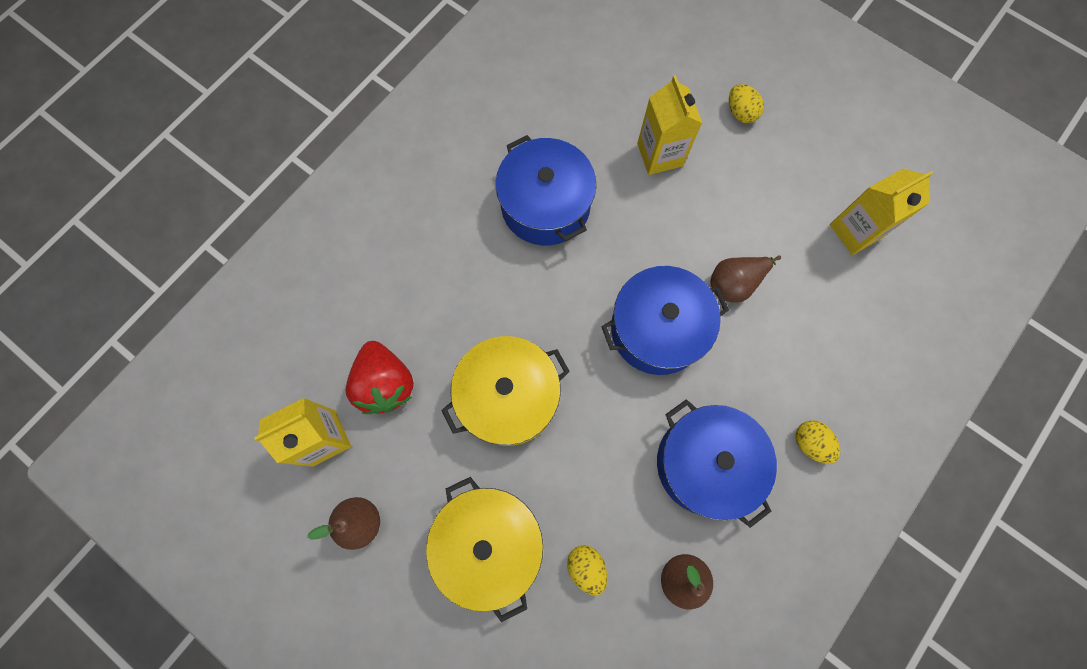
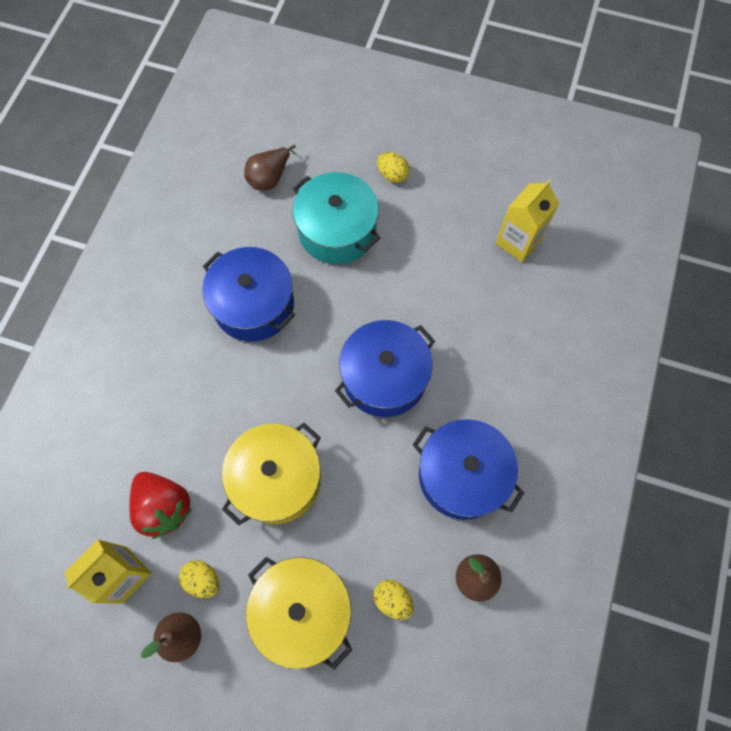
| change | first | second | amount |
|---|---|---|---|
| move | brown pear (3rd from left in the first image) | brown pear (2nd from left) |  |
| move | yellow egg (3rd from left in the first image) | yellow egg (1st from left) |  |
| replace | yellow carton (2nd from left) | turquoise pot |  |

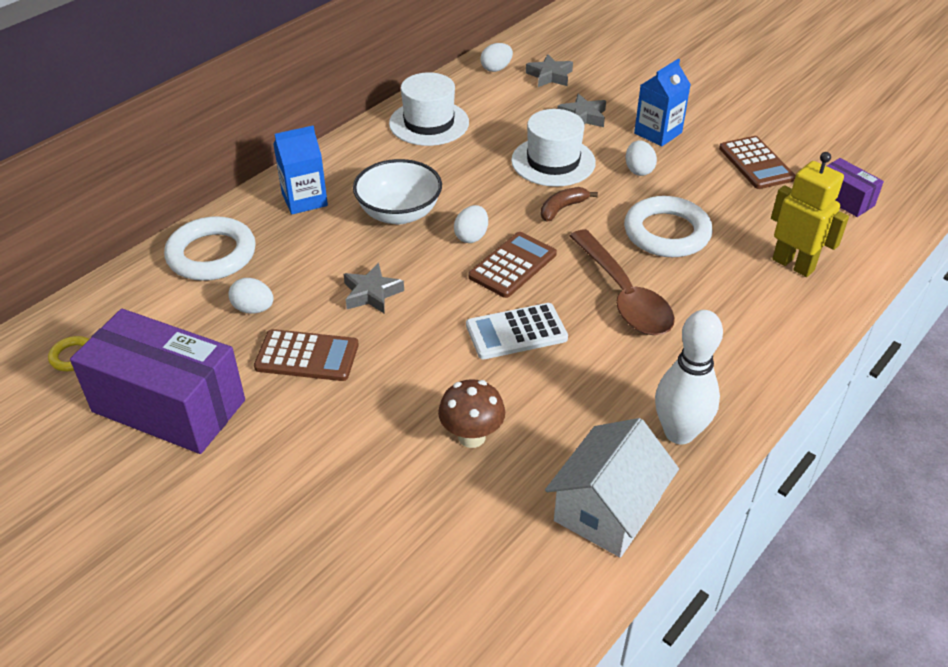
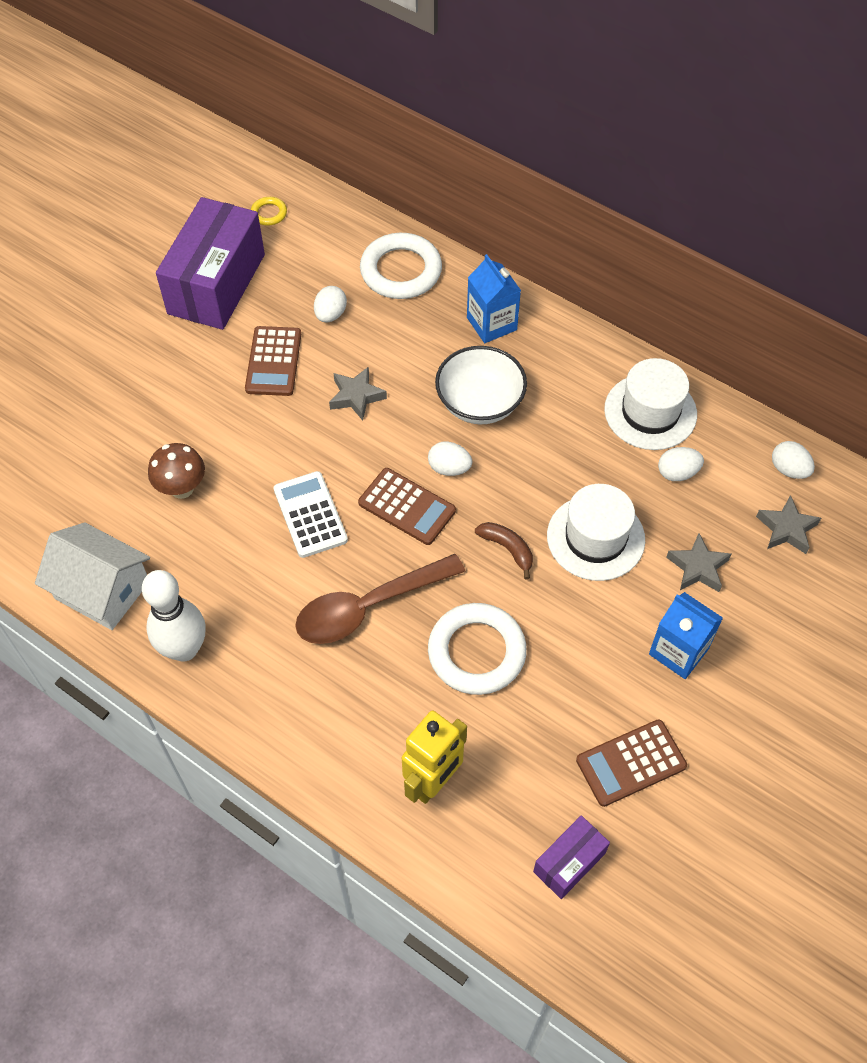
| change | first | second | amount |
|---|---|---|---|
| move | white egg (4th from left in the first image) | white egg (3rd from left) |  |

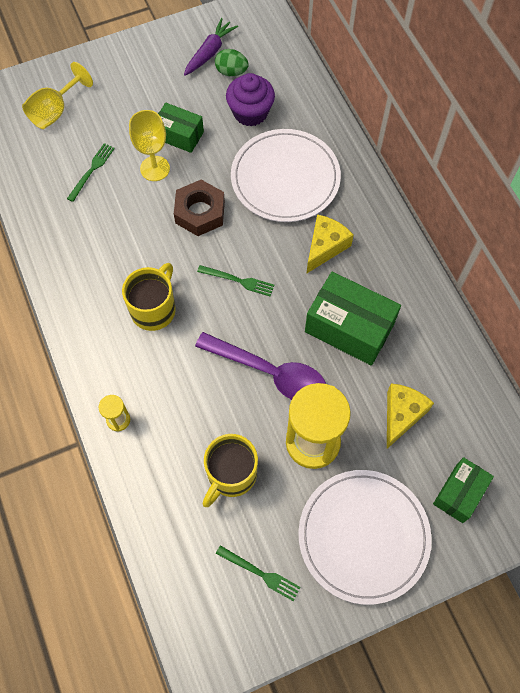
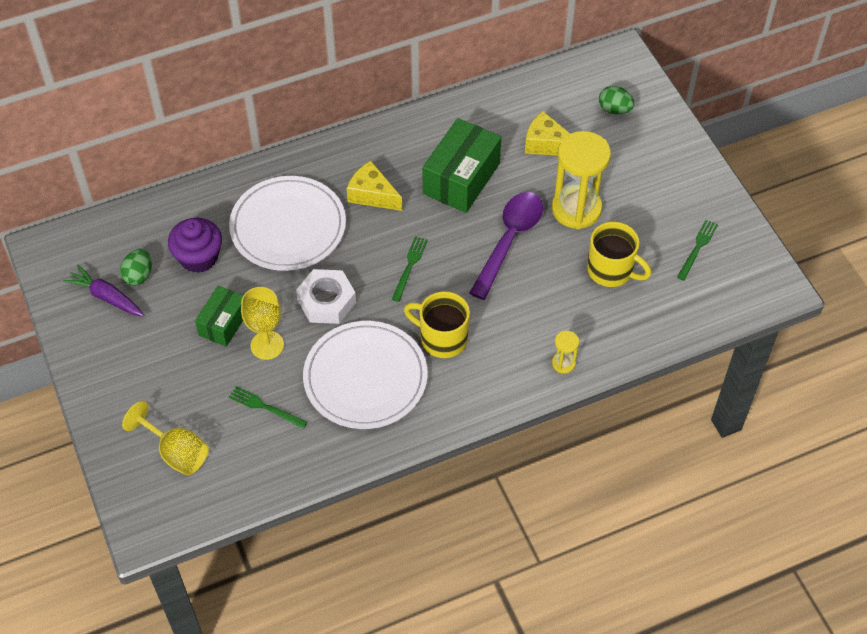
| change | first | second | amount |
|---|---|---|---|
| move | white plate (2nd from left) |  |  |
| replace | green box (3rd from left) | green egg (2nd from left) |  |
| recolor | brown nut | white nut |  |

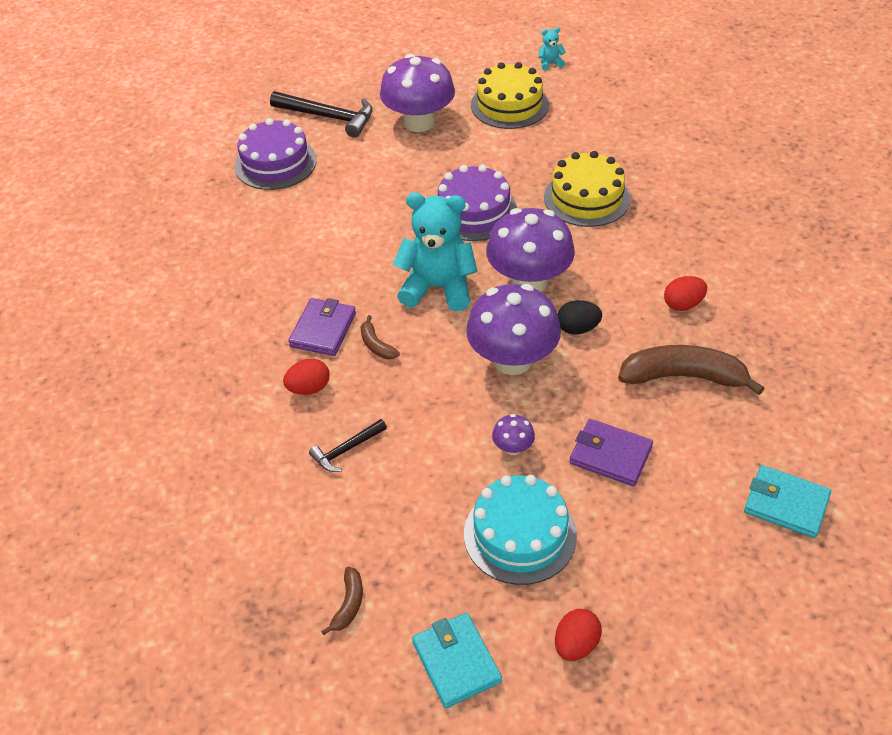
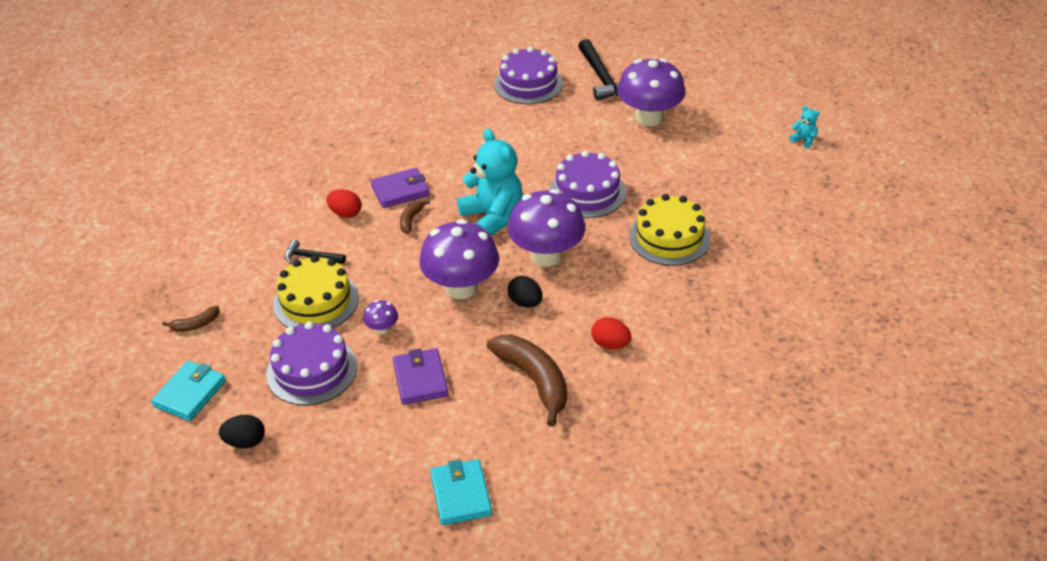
| change | first | second | amount |
|---|---|---|---|
| move | yellow cake (1st from left) |  |  |
| recolor | turquoise cake | purple cake (1st from left) |  |
| recolor | red egg (2nd from left) | black egg (1st from left) |  |

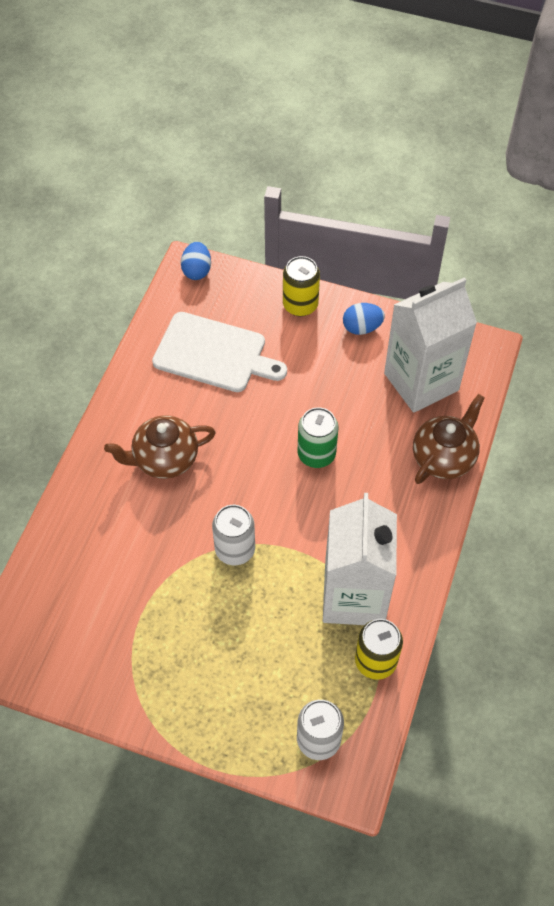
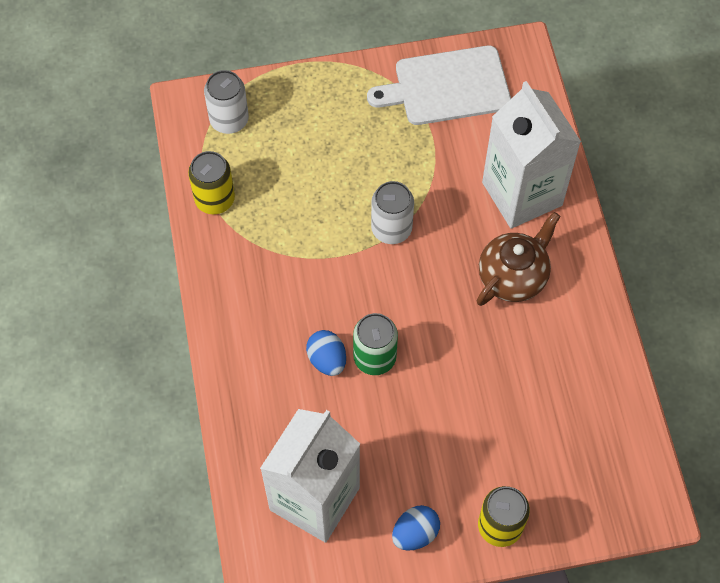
| change | first | second | amount |
|---|---|---|---|
| delete | brown teapot (2nd from left) |  |  |
| move | white cutting board |  |  |
| move | blue egg (1st from left) |  |  |
| move | white carton (1st from left in the first image) | white carton (2nd from left) |  |

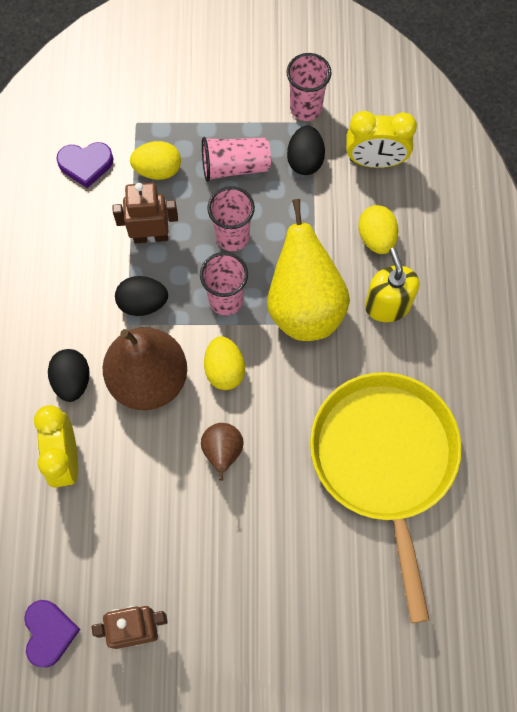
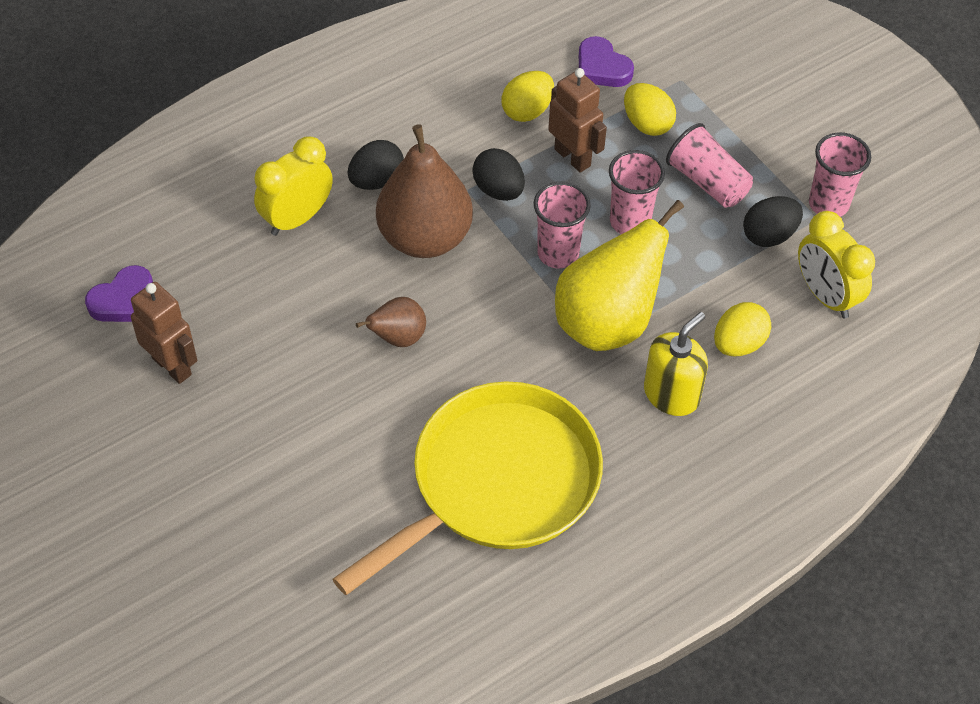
| change | first | second | amount |
|---|---|---|---|
| move | yellow egg (2nd from left in the first image) | yellow egg (1st from left) |  |

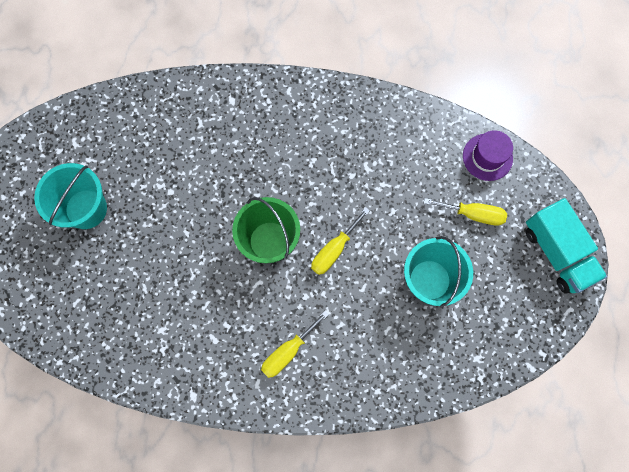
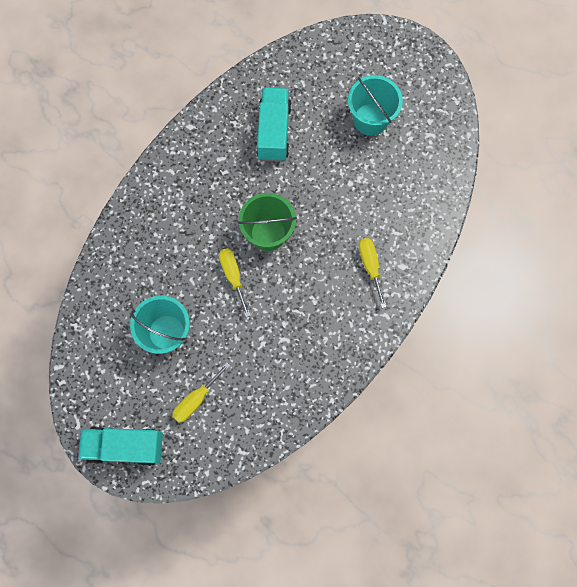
| change | first | second | amount |
|---|---|---|---|
| delete | purple hat |  |  |
| insert |  | turquoise truck (2nd from left) |  |
| move | yellow screwdriver (1st from left in the first image) | yellow screwdriver (3rd from left) |  |

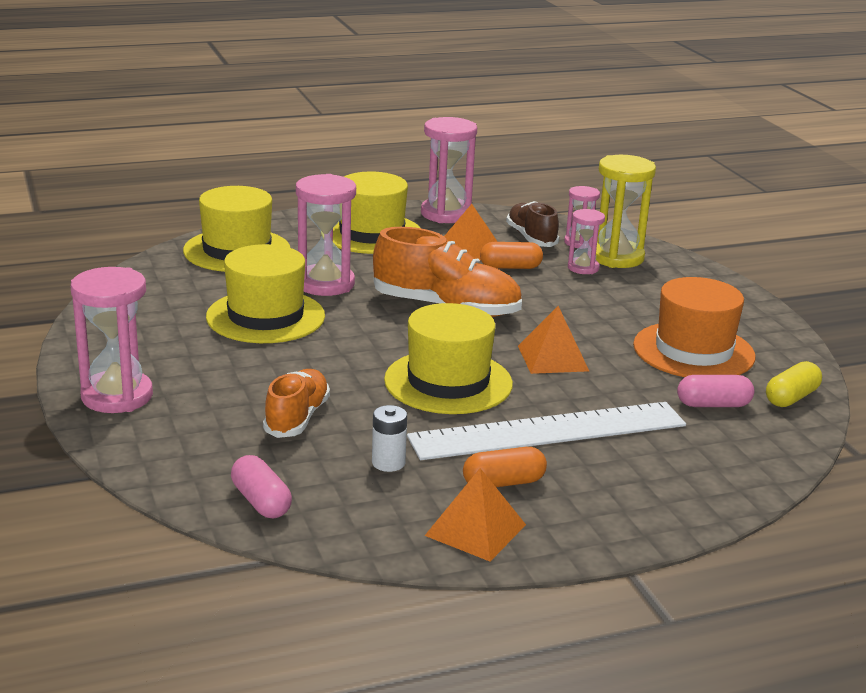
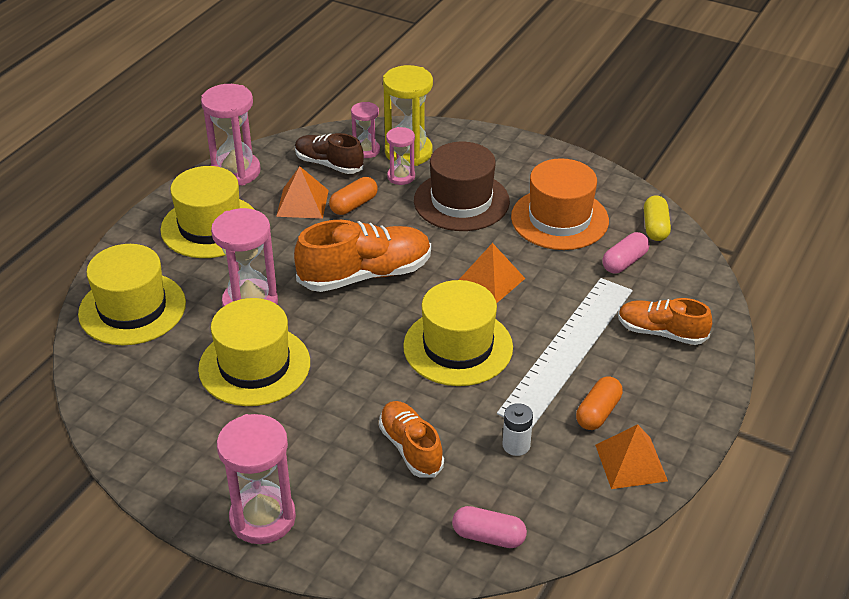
| change | first | second | amount |
|---|---|---|---|
| insert |  | brown hat |  |
| insert |  | orange shoe (3rd from left) |  |

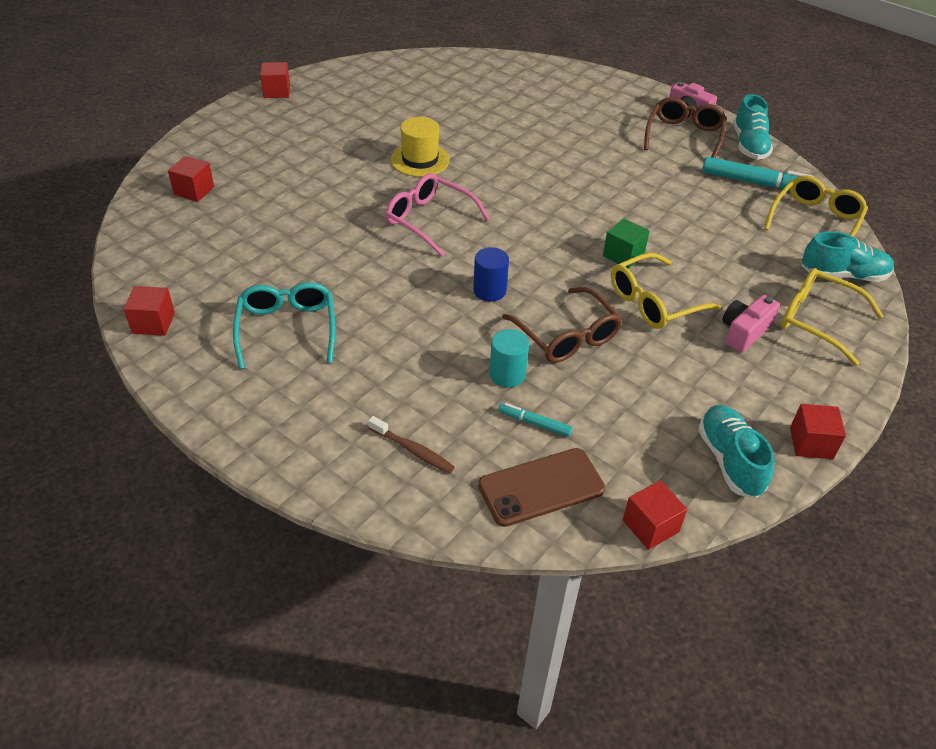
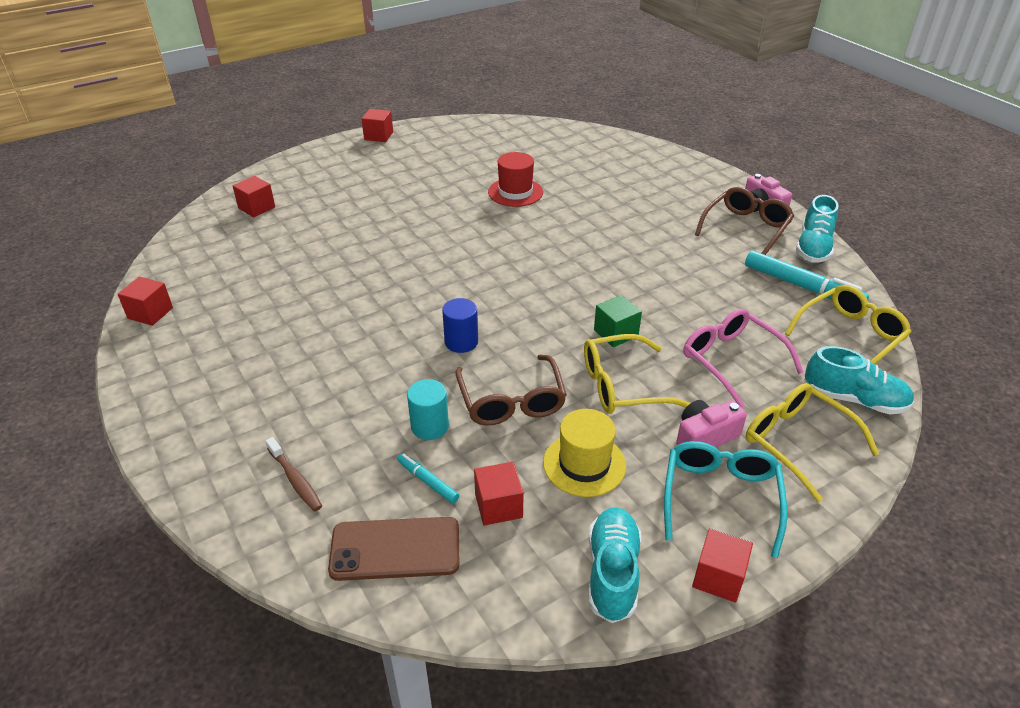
| change | first | second | amount |
|---|---|---|---|
| insert |  | red hat |  |
| move | turquoise glasses |  |  |
| move | pink glasses |  |  |
| move | yellow hat |  |  |
| move | red cube (4th from left) |  |  |

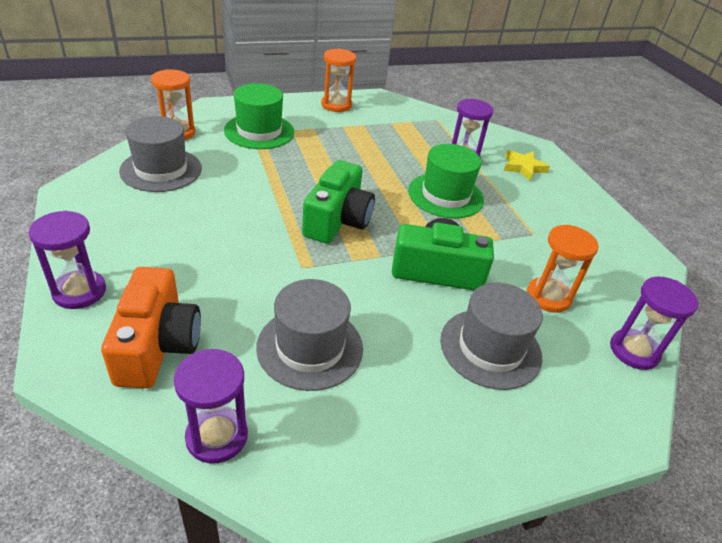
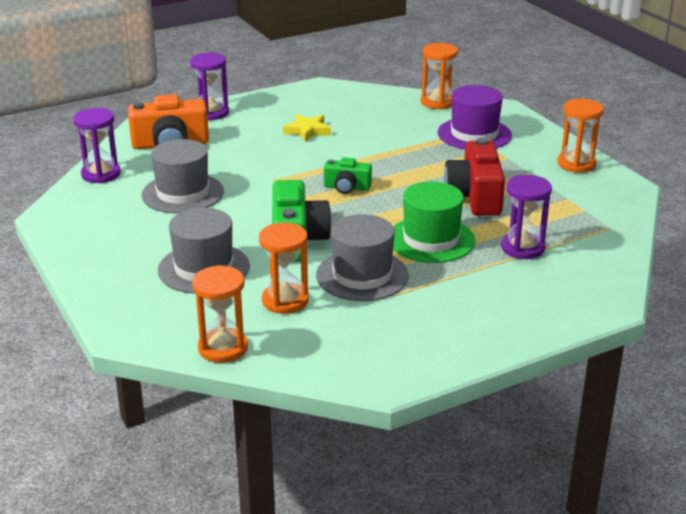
| change | first | second | amount |
|---|---|---|---|
| insert |  | red camera |  |
| move | grey hat (1st from left in the first image) | grey hat (3rd from left) |  |
| move | yellow star |  |  |
| recolor | green hat (1st from left) | purple hat |  |
| recolor | purple hourglass (4th from left) | orange hourglass (1st from left) |  |
| resize | green camera (1st from left in the first image) | green camera (2nd from left) | x0.57 |

